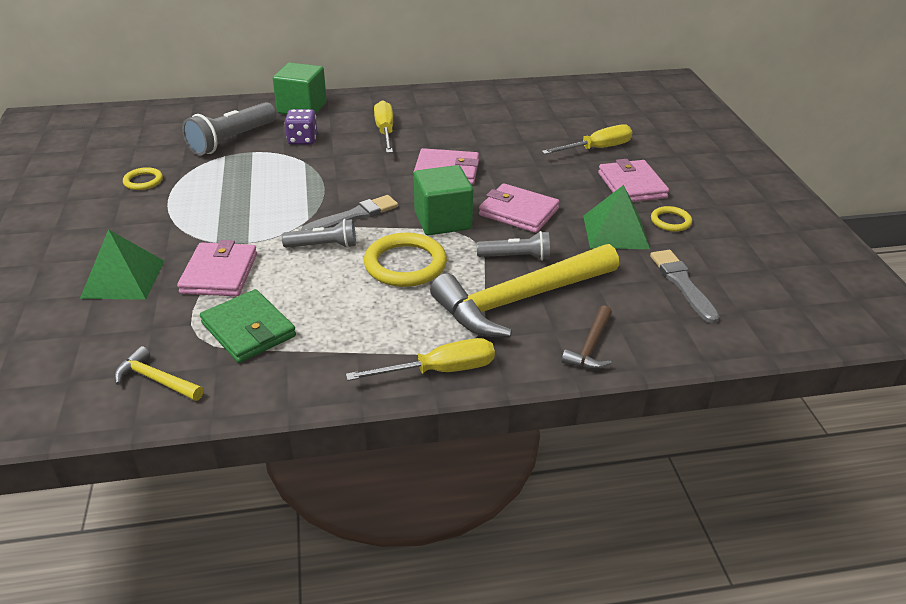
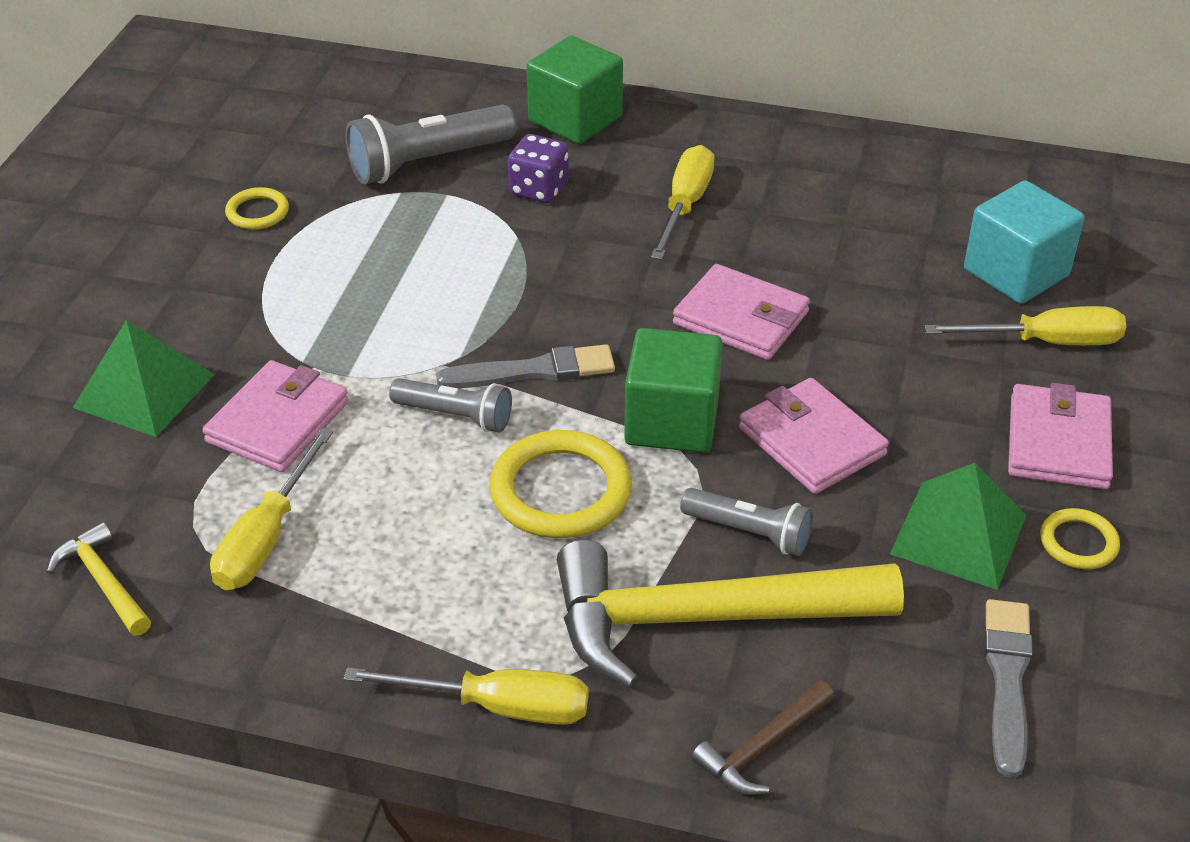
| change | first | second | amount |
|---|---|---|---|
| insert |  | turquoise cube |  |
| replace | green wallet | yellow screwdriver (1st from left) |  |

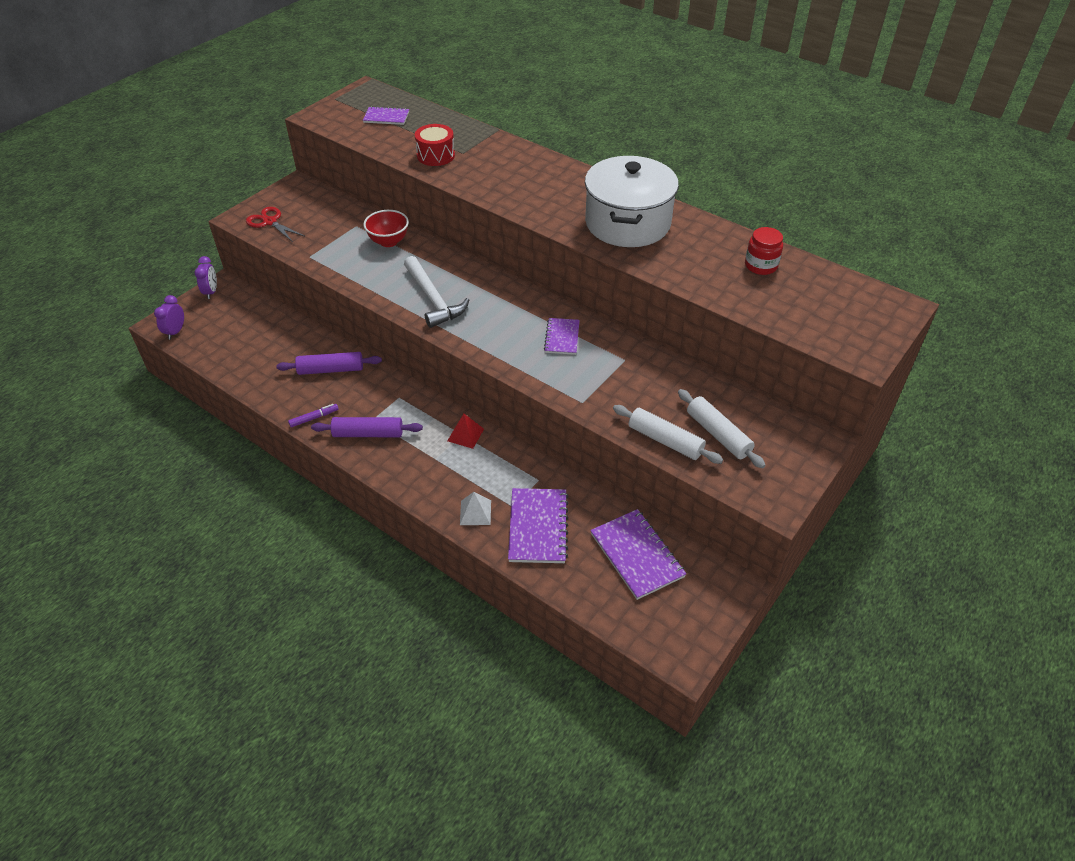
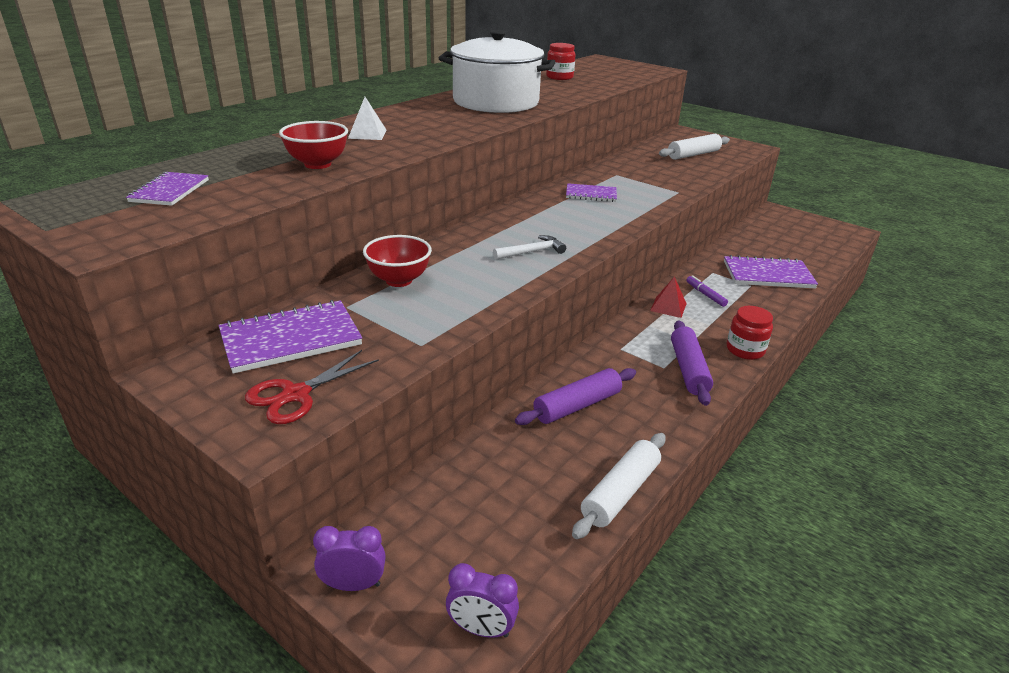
| change | first | second | amount |
|---|---|---|---|
| insert |  | red jar (2nd from left) |  |
| move | purple marker |  |  |
| move | white pyramid |  |  |
| move | purple notebook (4th from left in the first image) | purple notebook (2nd from left) |  |
| move | white rolling pin (1st from left) |  |  |
| replace | red drum | red bowl (1st from left) |  |
| rotate | purple rolling pin (1st from left) |  | 60 degrees clockwise |
| resize | white hammer |  | x0.56 |

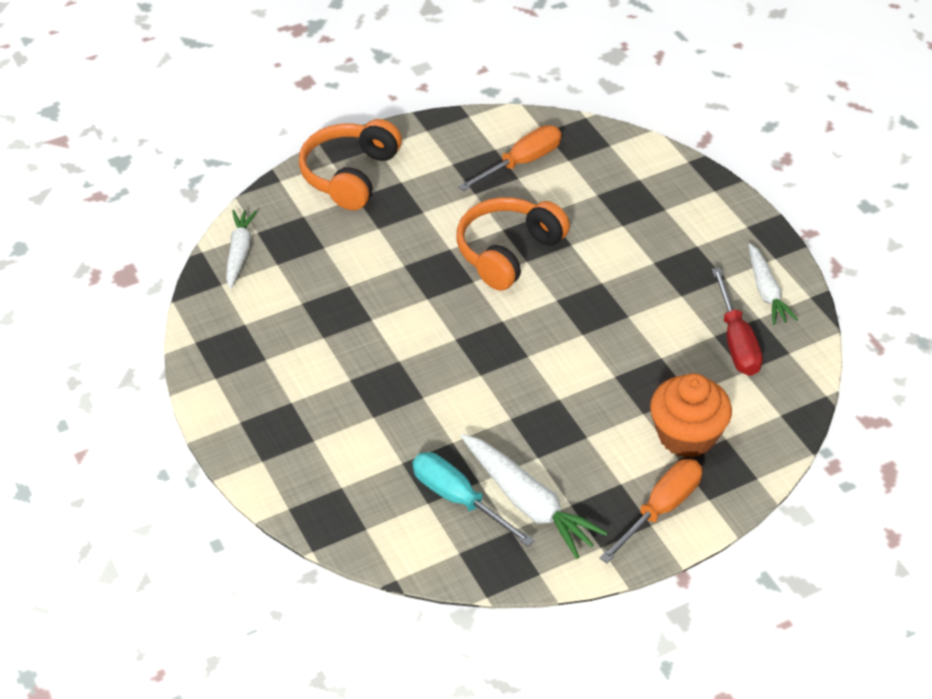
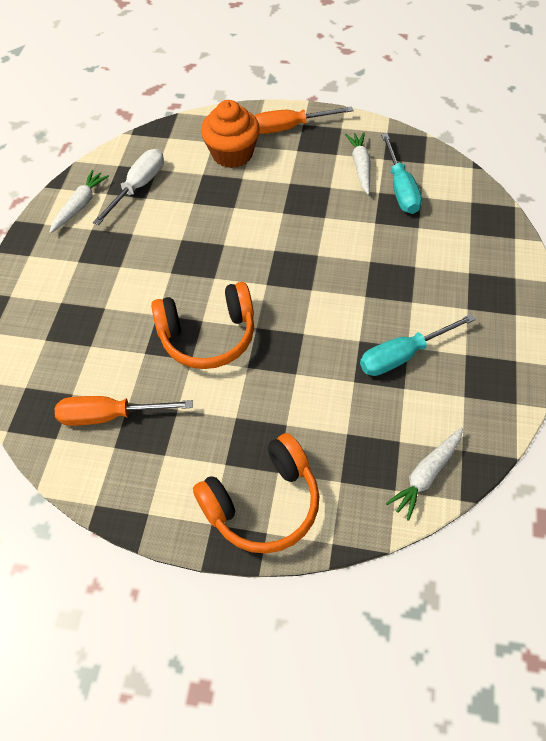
| change | first | second | amount |
|---|---|---|---|
| insert |  | turquoise screwdriver (2nd from left) |  |
| recolor | red screwdriver | white screwdriver |  |
| resize | white carrot (2nd from left) |  | x0.66 |

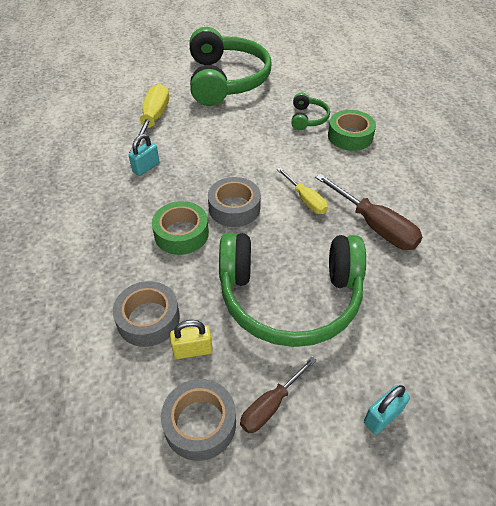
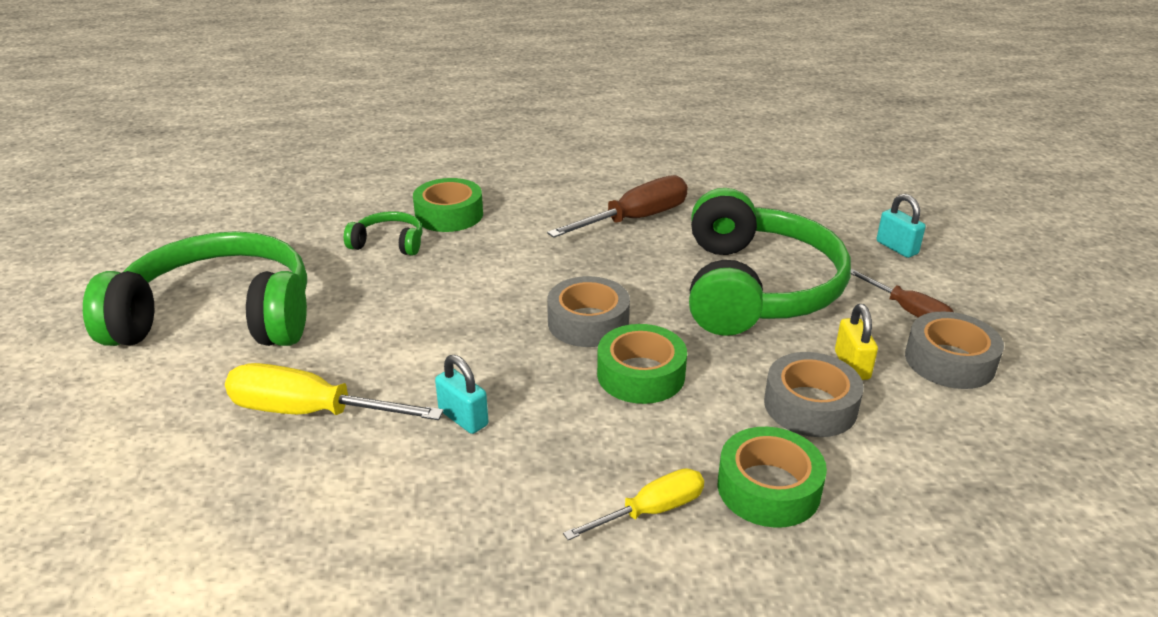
| change | first | second | amount |
|---|---|---|---|
| insert |  | green tape (3rd from left) |  |
| move | yellow screwdriver (2nd from left) |  |  |

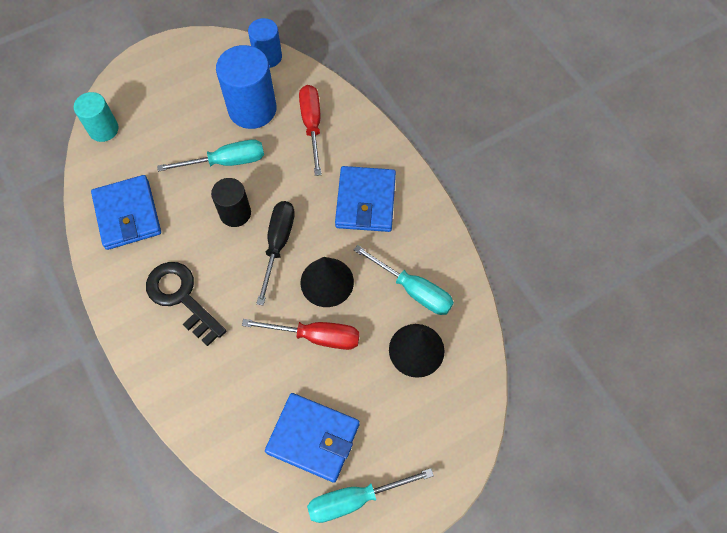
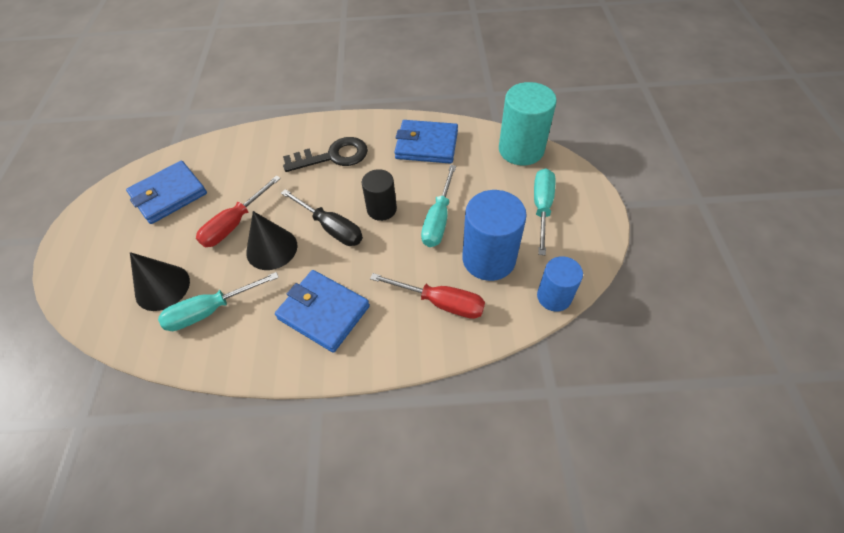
| change | first | second | amount |
|---|---|---|---|
| move | turquoise screwdriver (2nd from left in the first image) | turquoise screwdriver (3rd from left) |  |
| resize | turquoise cylinder |  | x1.64 |

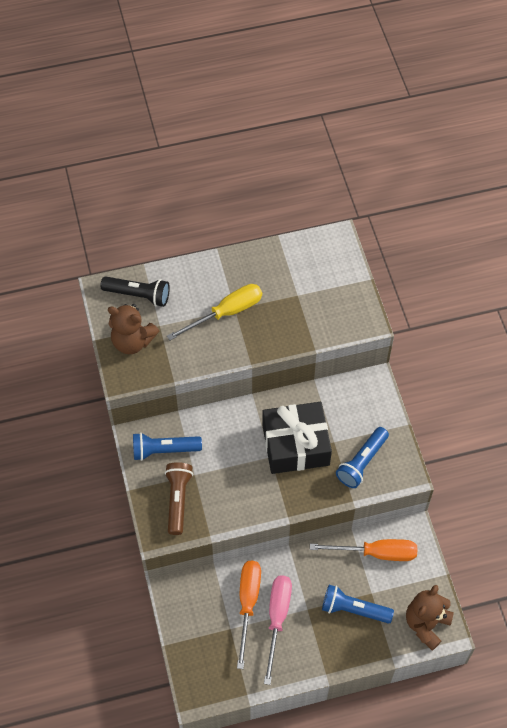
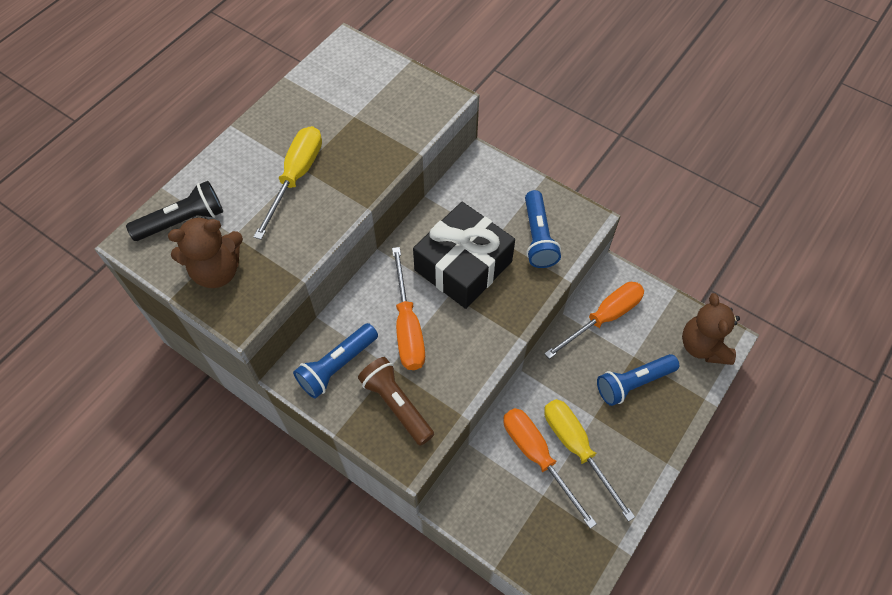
| change | first | second | amount |
|---|---|---|---|
| insert |  | orange screwdriver (1st from left) |  |
| recolor | pink screwdriver | yellow screwdriver (2nd from left) |  |

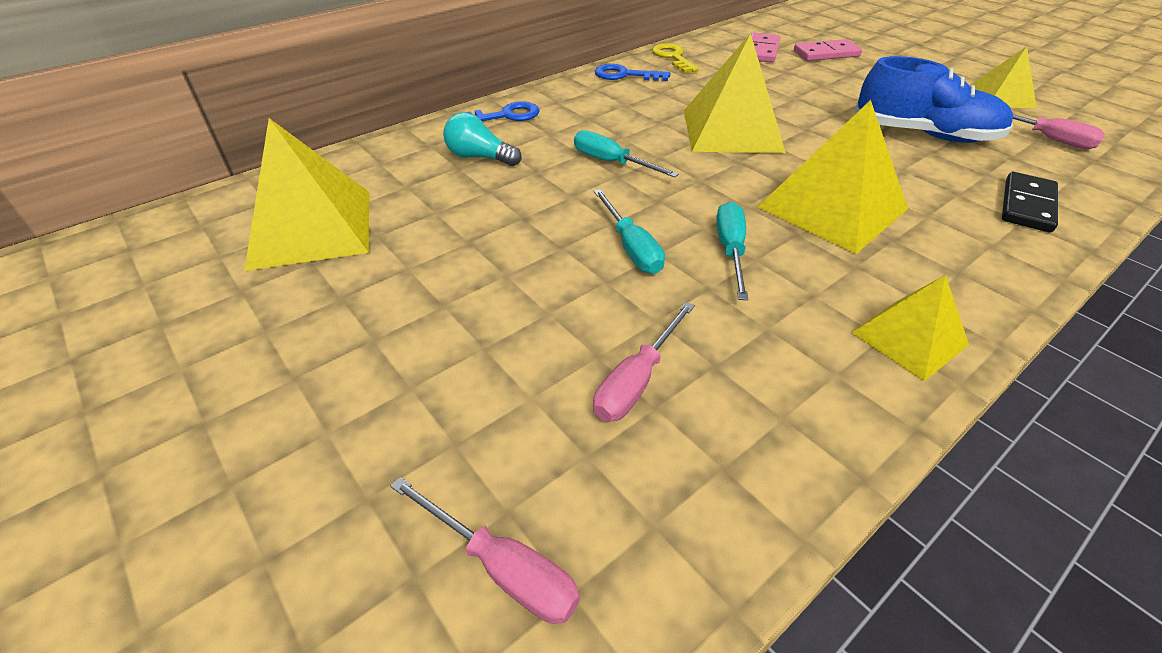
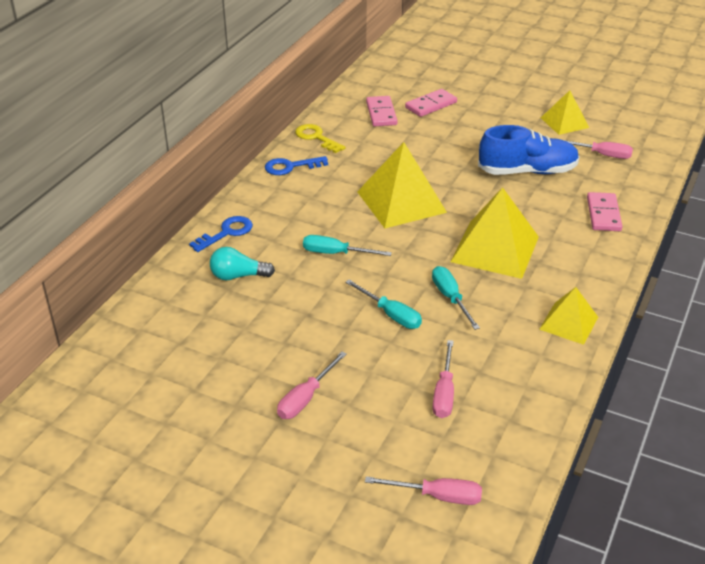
| change | first | second | amount |
|---|---|---|---|
| delete | yellow pyramid (1st from left) |  |  |
| insert |  | pink screwdriver (1st from left) |  |
| recolor | black domino | pink domino (3rd from left) |  |

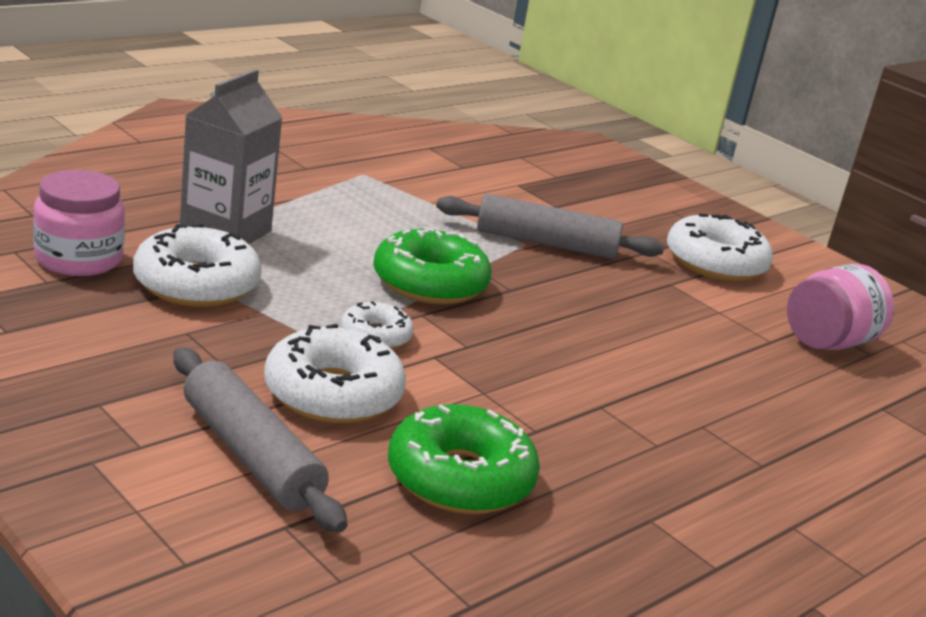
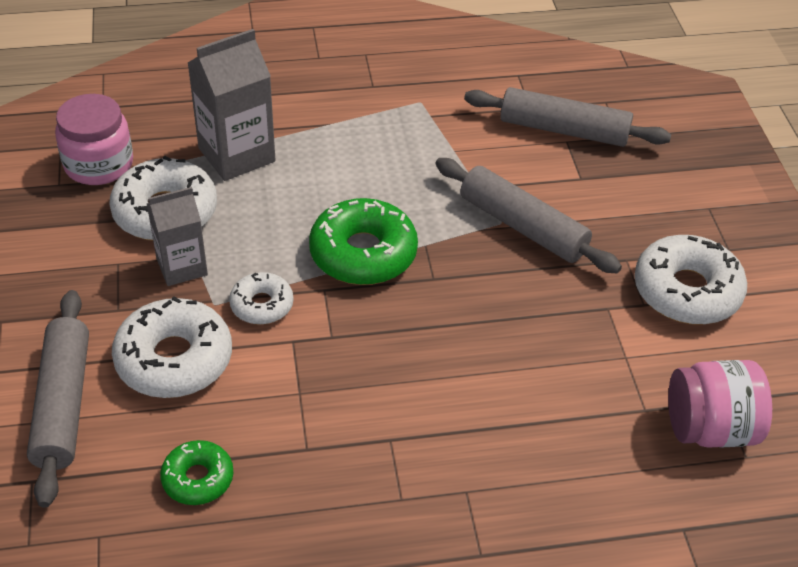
| change | first | second | amount |
|---|---|---|---|
| insert |  | grey carton (1st from left) |  |
| insert |  | grey rolling pin (3rd from left) |  |
| resize | green donut (2nd from left in the first image) | green donut (1st from left) | x0.56 |

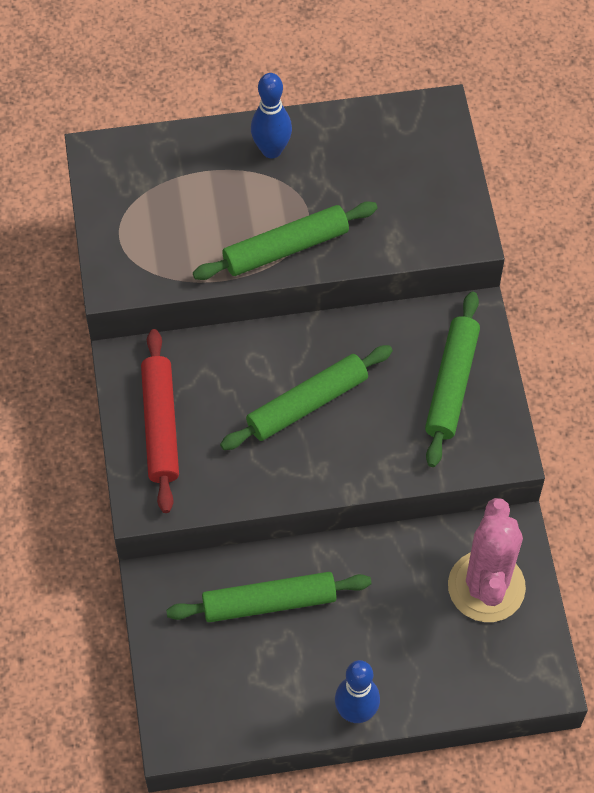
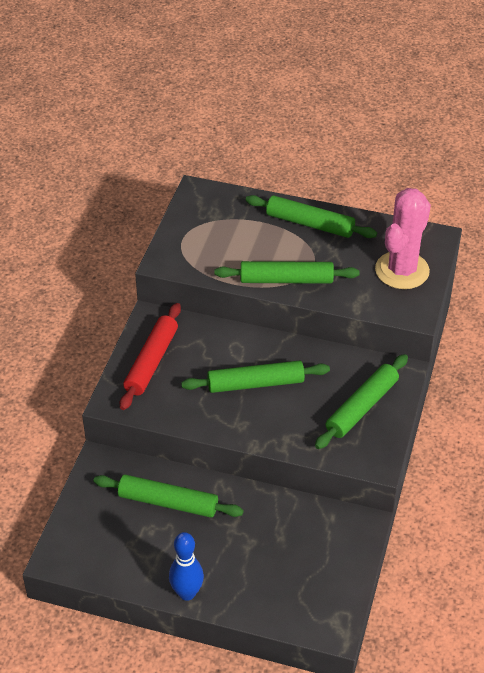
| change | first | second | amount |
|---|---|---|---|
| move | pink cactus |  |  |
| replace | blue bowling pin (1st from left) | green rolling pin (4th from left) |  |

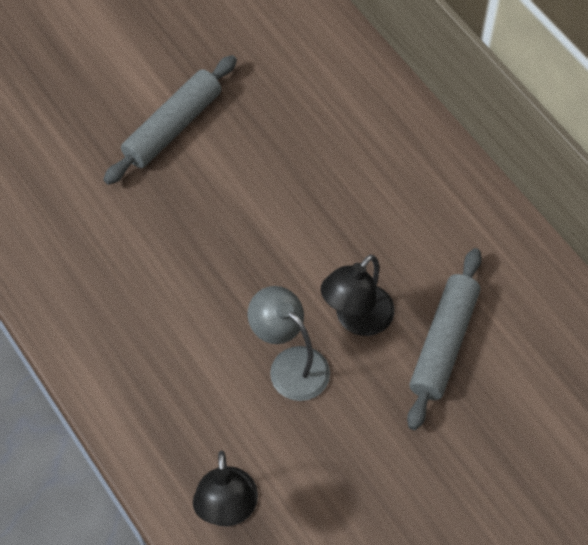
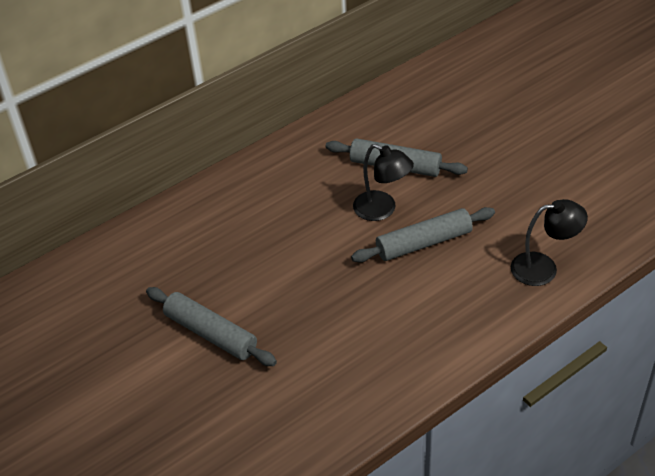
| change | first | second | amount |
|---|---|---|---|
| replace | grey lamp | grey rolling pin (3rd from left) |  |

